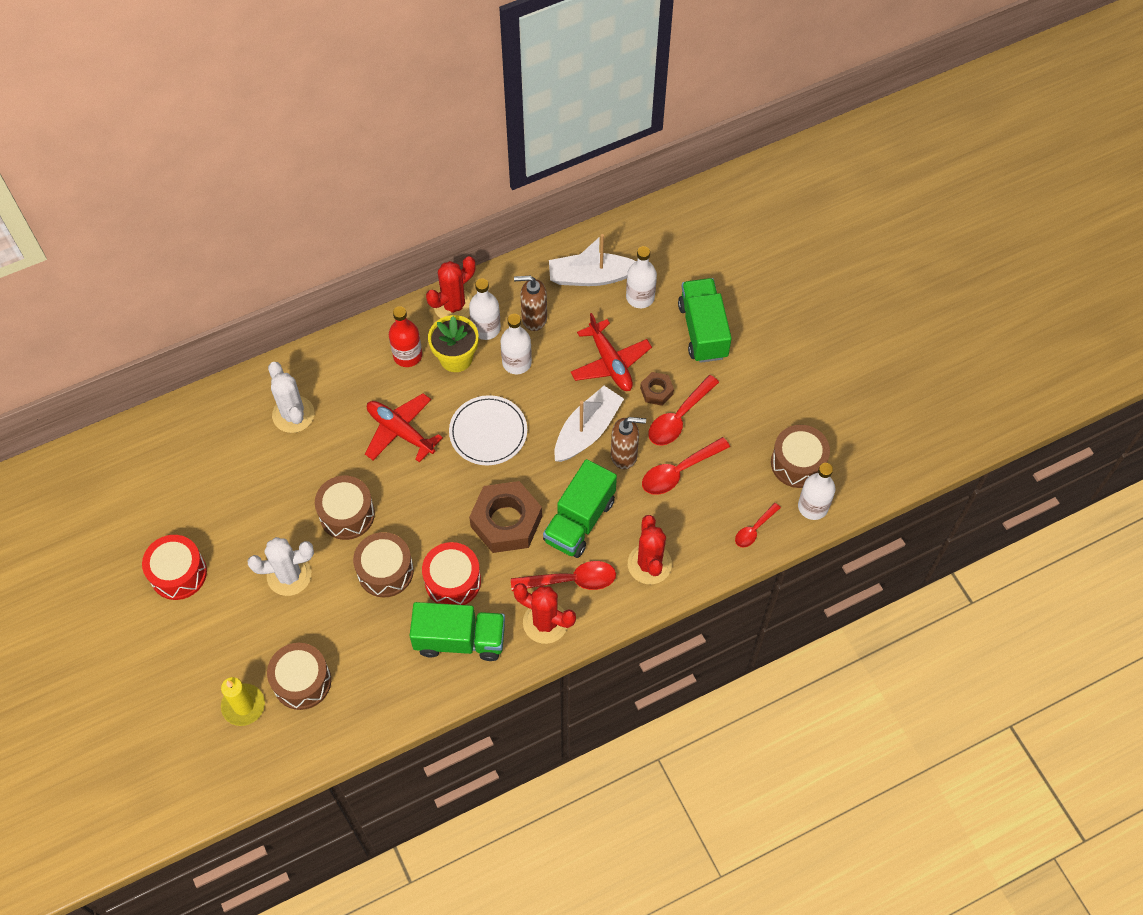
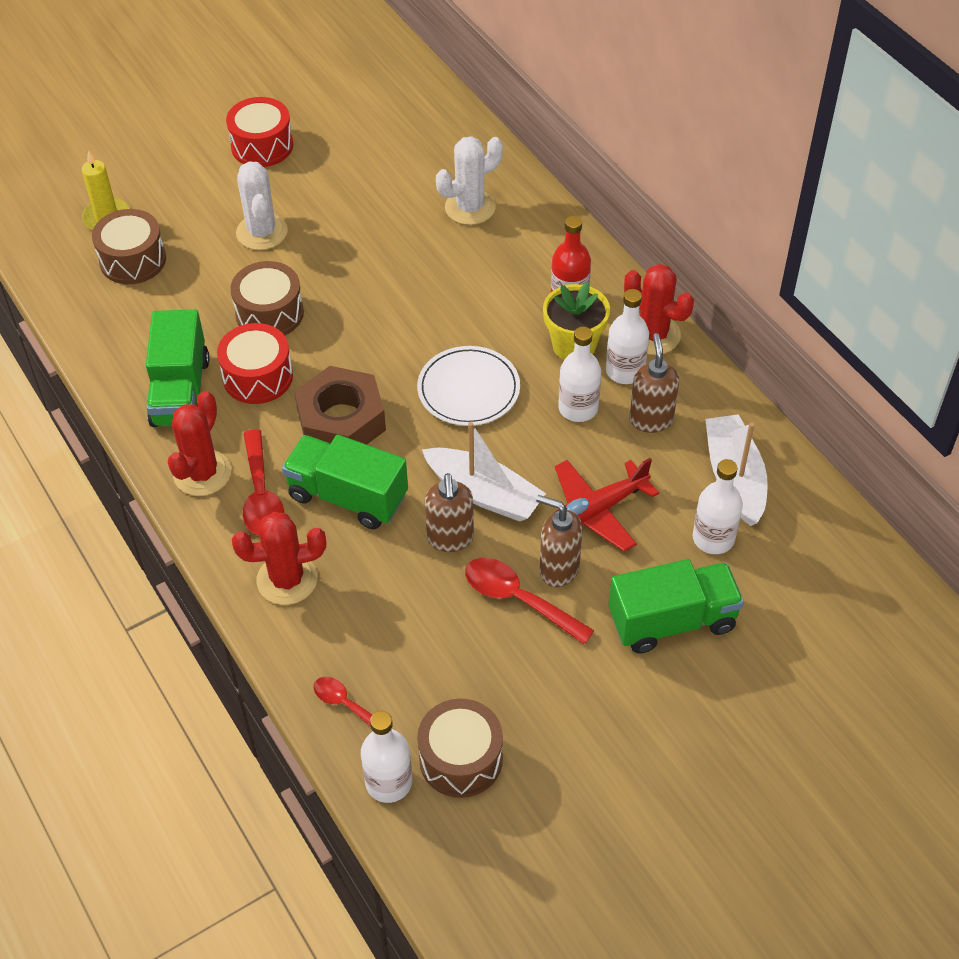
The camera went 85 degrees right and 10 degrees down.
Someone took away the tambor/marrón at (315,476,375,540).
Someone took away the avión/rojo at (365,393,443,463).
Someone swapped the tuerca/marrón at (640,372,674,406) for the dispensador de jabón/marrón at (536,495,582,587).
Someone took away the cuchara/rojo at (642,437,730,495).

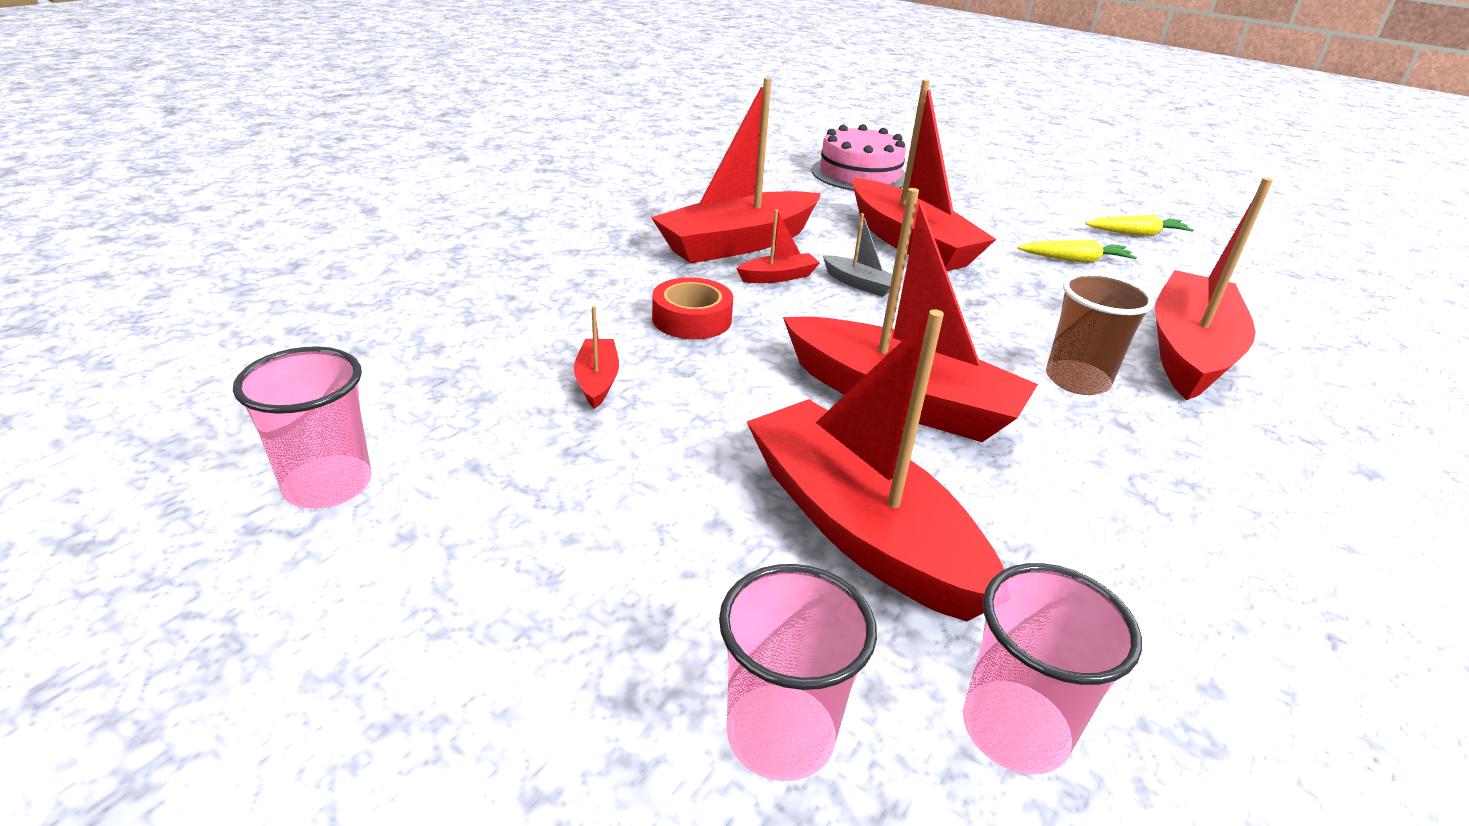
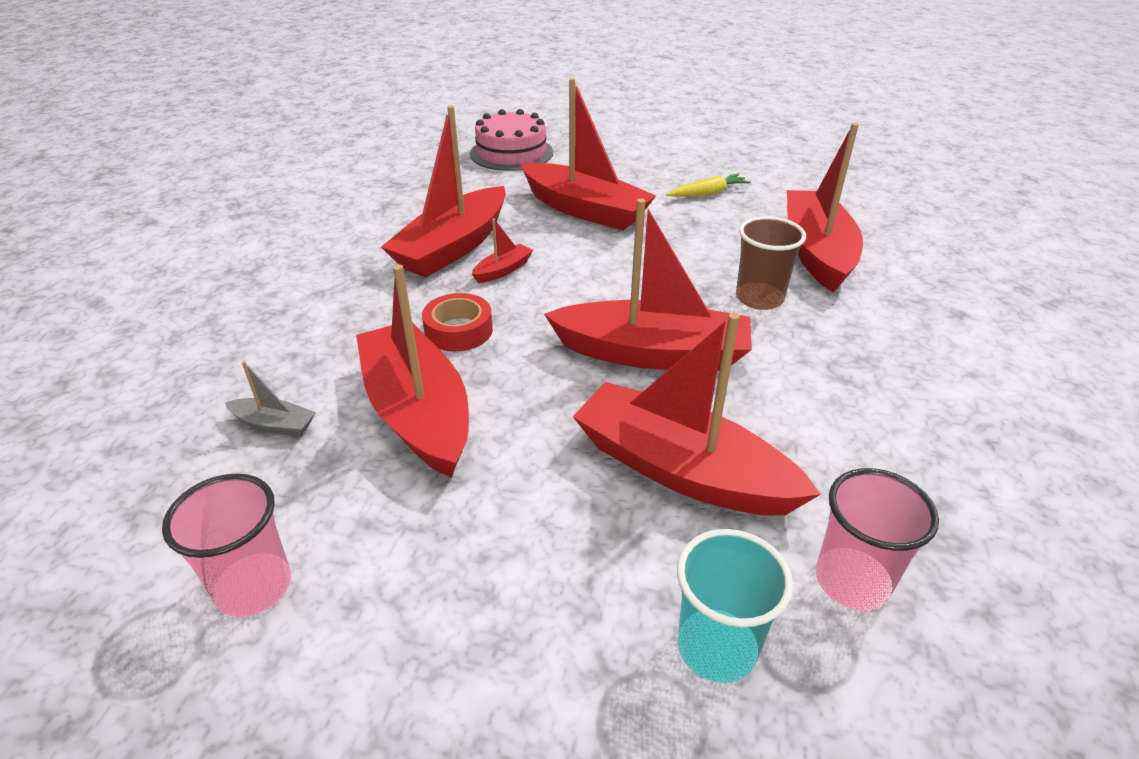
The camera went 20 degrees left and 5 degrees up.
Someone scaled the barco/rojo at (574,306,619,409) by 2.36.
Someone repainted the vaso/rosa at (719,564,877,781), which became the vaso/turquesa at (677,529,793,683).
Someone carried the barco/gris from (823,213,903,297) to (225,361,316,437).
Someone took away the zanahoria/amarillo at (1085,215,1194,236).

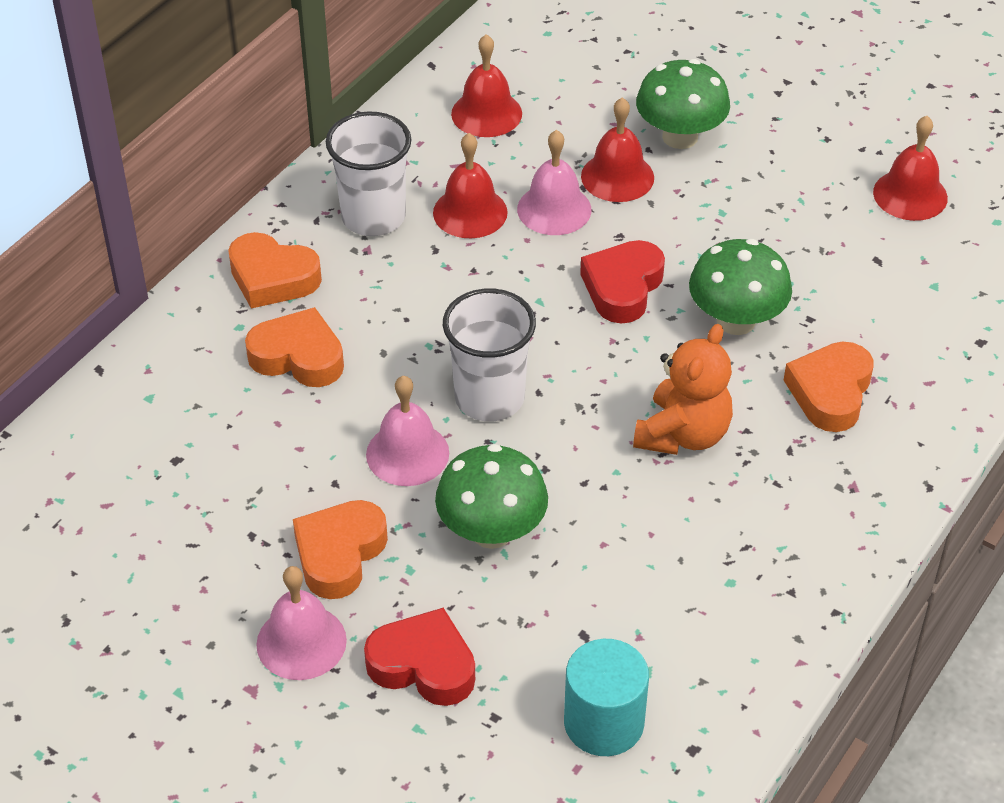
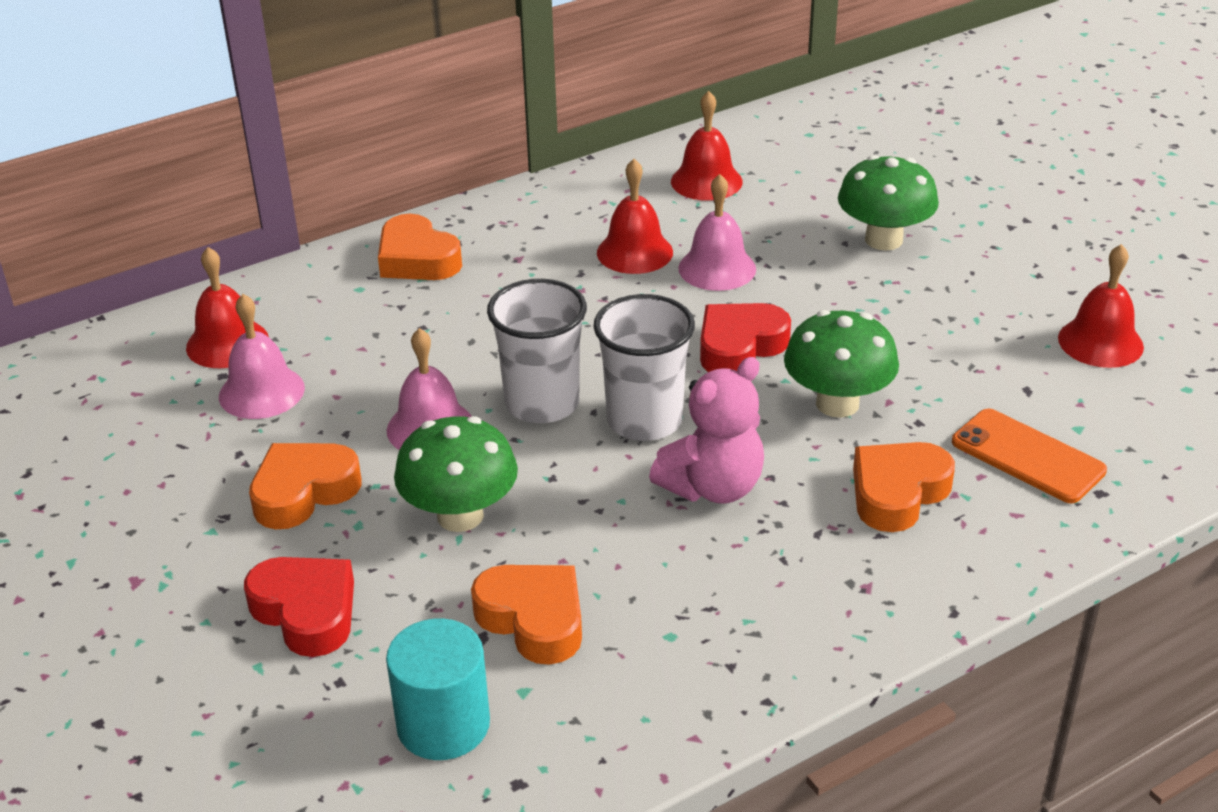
The camera went 25 degrees right and 10 degrees down.
Someone carried the corazón/naranja from (245,307,344,387) to (471,565,582,665).
Someone carried the campana/rosa from (256,566,347,680) to (219,294,305,419).
Someone carried the vaso/blanco from (326,111,411,236) to (594,294,695,441).
Someone carried the campana/rojo from (581,97,654,202) to (186,247,269,368).
Someone repainted the osito/naranja at (633,324,733,455), which became the osito/rosa at (649,357,764,504).
Someone put down the móvil/naranja at (952,409,1107,503).

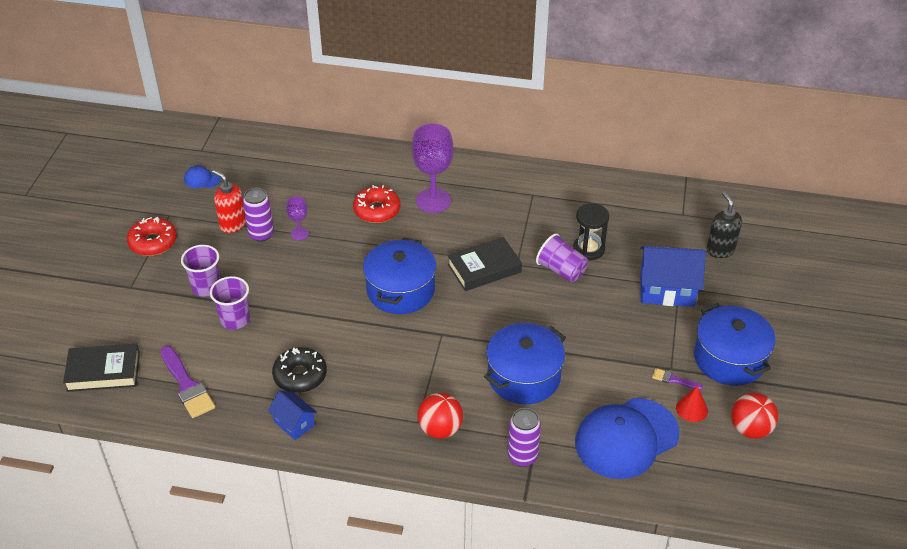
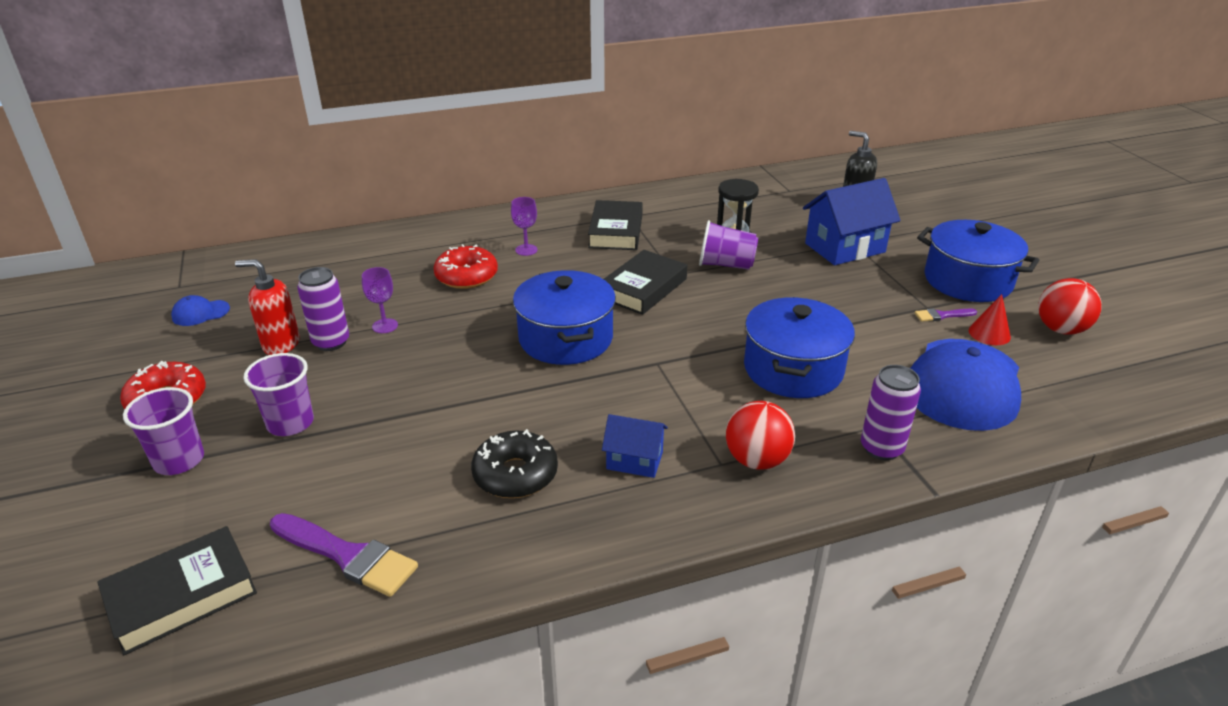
The camera went 30 degrees left and 10 degrees down.
Someone carried the vaso/morado from (210,276,250,330) to (123,387,204,475).
Someone carried the casa/azul from (268,391,317,440) to (602,414,668,478).
Someone scaled the copa/morado at (412,124,454,213) by 0.49.
Someone put down the libro/negro at (588,200,643,250).

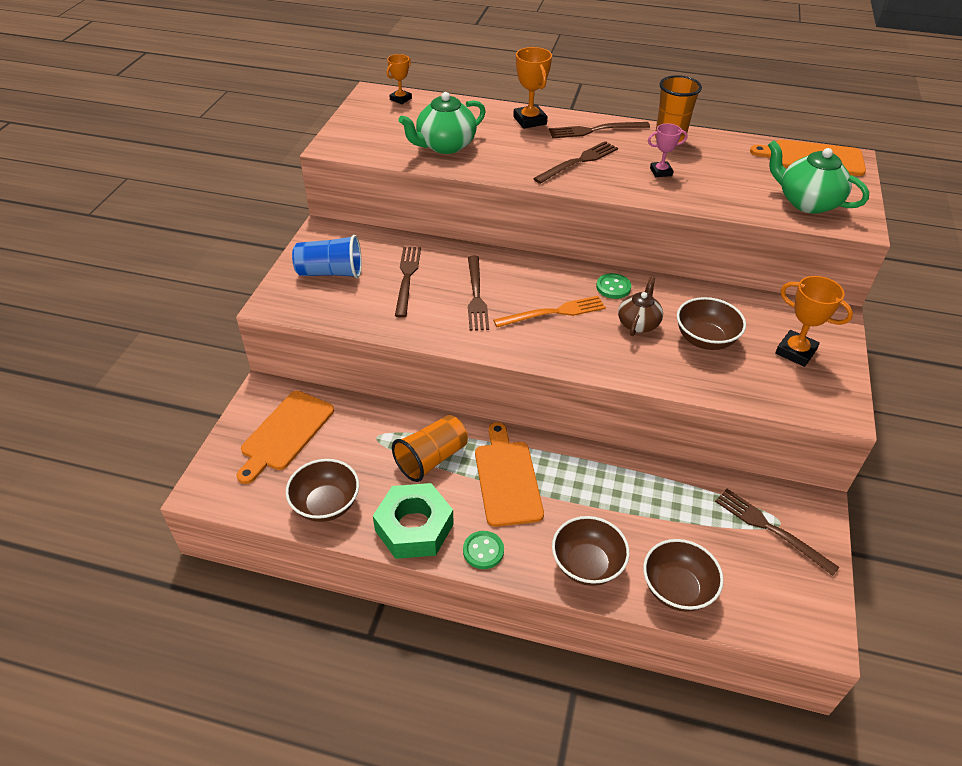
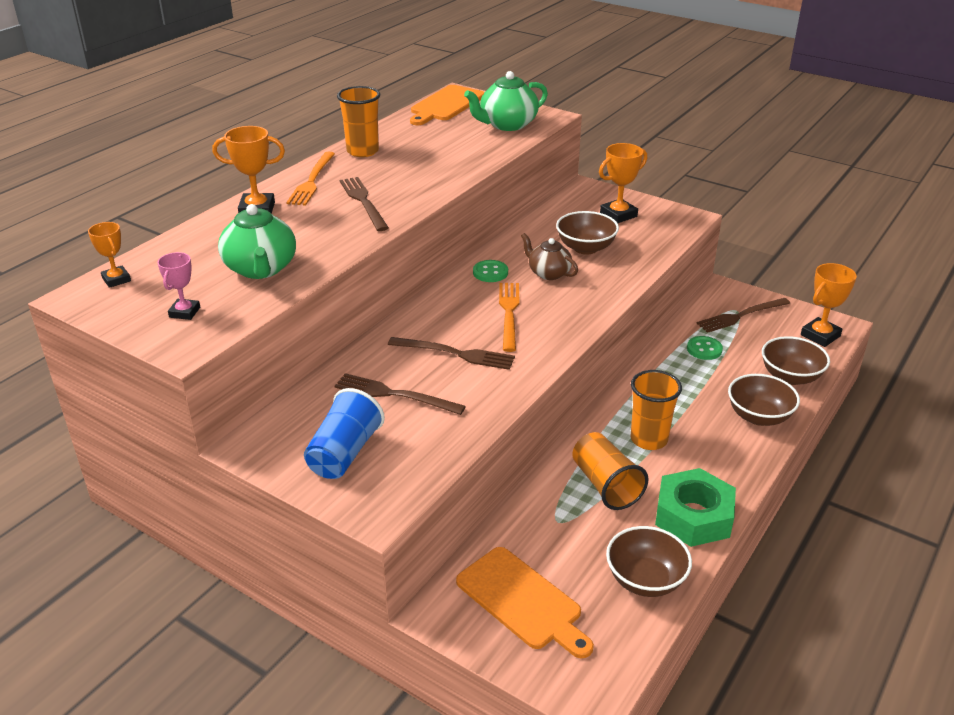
The camera went 70 degrees left and 10 degrees down.
Someone carried the botón/verde from (463,531,504,569) to (687,336,723,360).
Someone swapped the tabla de cortar/naranja at (475,422,544,527) for the vaso/naranja at (630,370,682,450).
Someone repainted the tenedor/marrón at (549,122,650,138), which became the tenedor/naranja at (286,152,335,206).
Someone carried the trofeo/rosa from (648,123,688,177) to (157,252,200,320).
Someone put down the trofeo/naranja at (801,263,857,347).

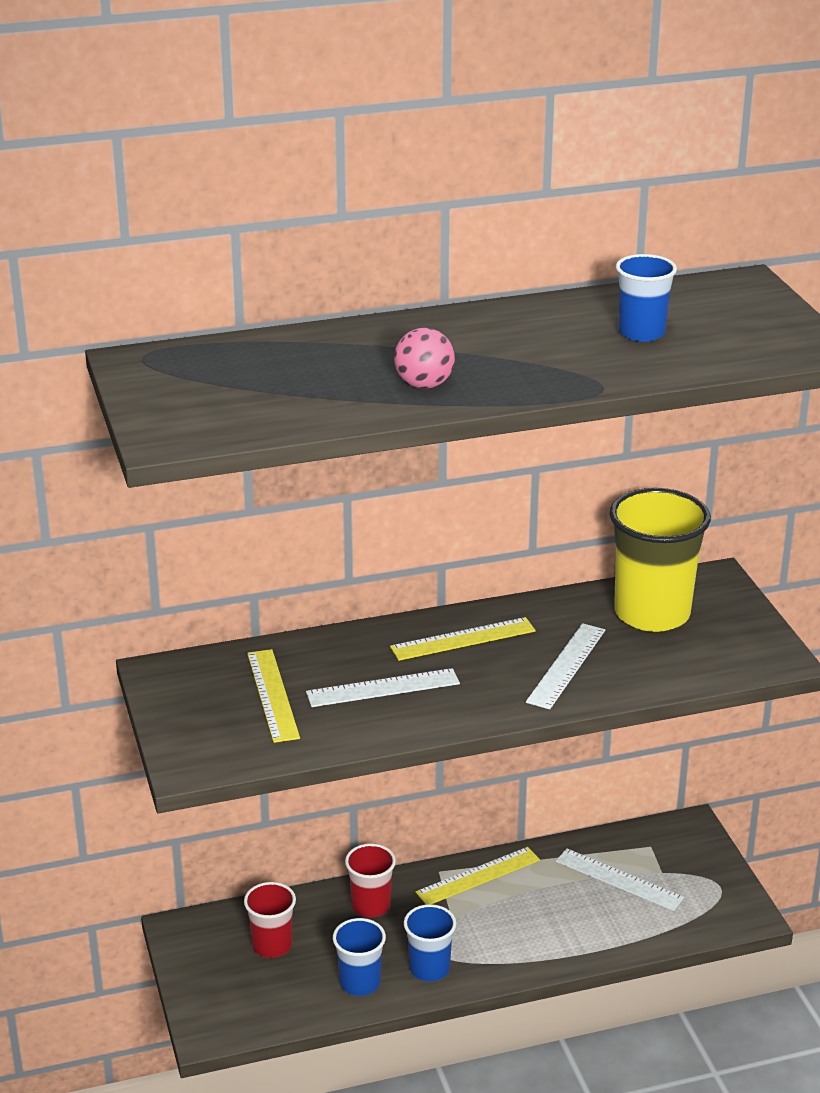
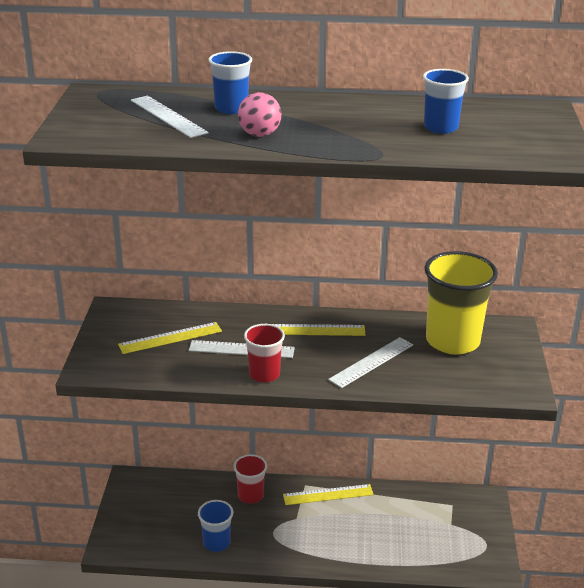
The camera went 20 degrees right and 0 degrees up.
Someone carried the vaso/rojo from (244,882,296,958) to (244,324,285,383).
Someone rotated the regla/amarillo at (247,649,300,743) by 60 degrees clockwise.
Someone carried the vaso/azul from (404,904,456,981) to (208,51,252,114).
Someone carried the regla/blanco from (556,848,684,911) to (131,96,208,138).

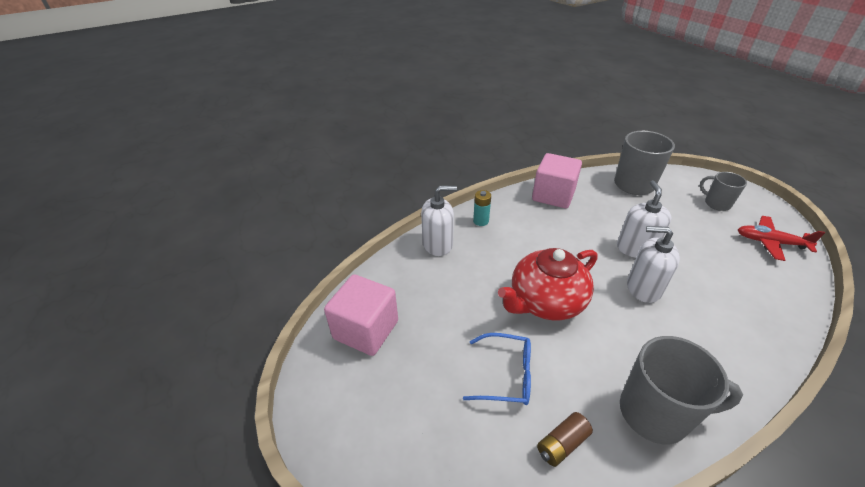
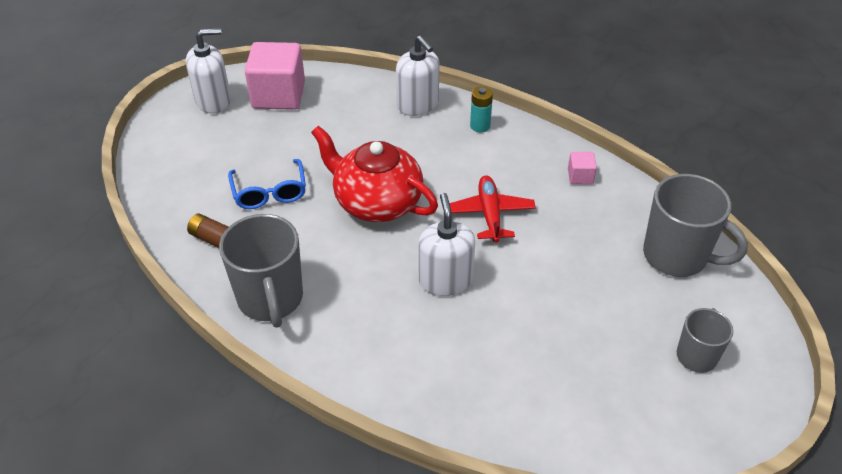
The camera went 65 degrees right and 5 degrees up.
Someone scaled the cubo/rosa at (532,153,582,208) by 0.45.
Someone carried the dispensador de jabón/blanco from (617,180,671,258) to (186,28,231,114).
Someone carried the avión/rojo from (738,216,825,261) to (450,175,536,242).

